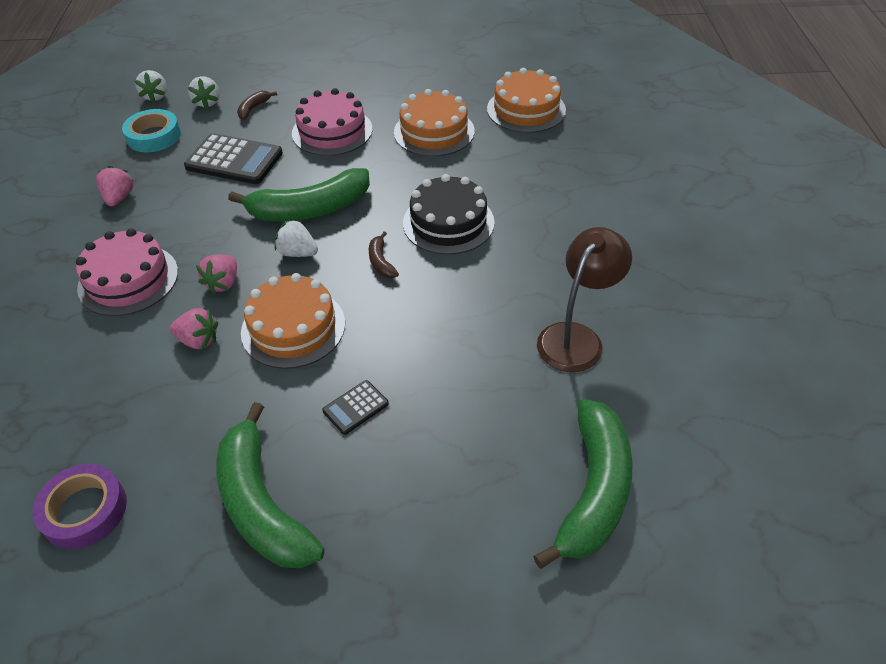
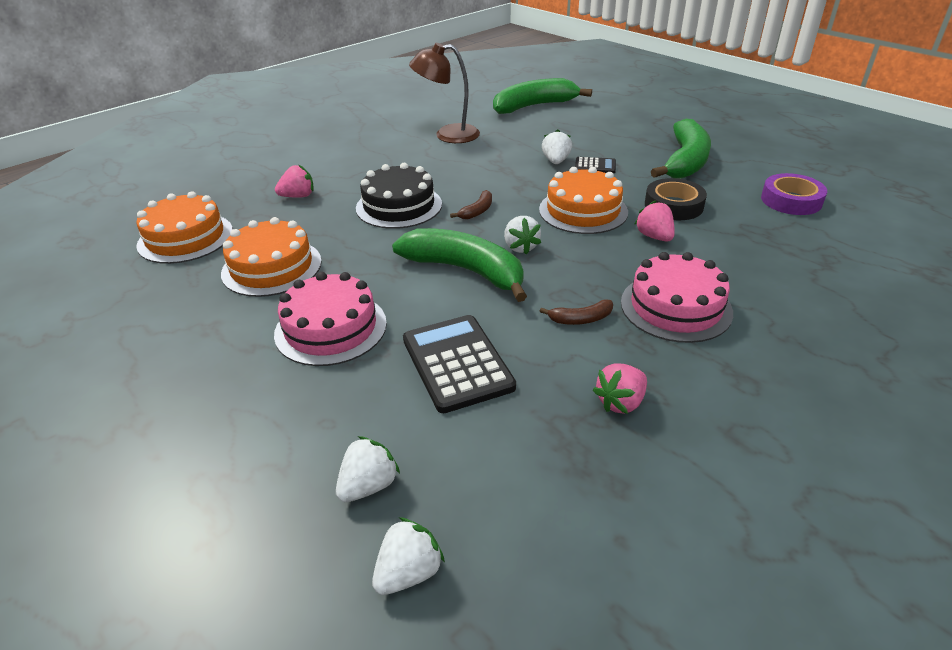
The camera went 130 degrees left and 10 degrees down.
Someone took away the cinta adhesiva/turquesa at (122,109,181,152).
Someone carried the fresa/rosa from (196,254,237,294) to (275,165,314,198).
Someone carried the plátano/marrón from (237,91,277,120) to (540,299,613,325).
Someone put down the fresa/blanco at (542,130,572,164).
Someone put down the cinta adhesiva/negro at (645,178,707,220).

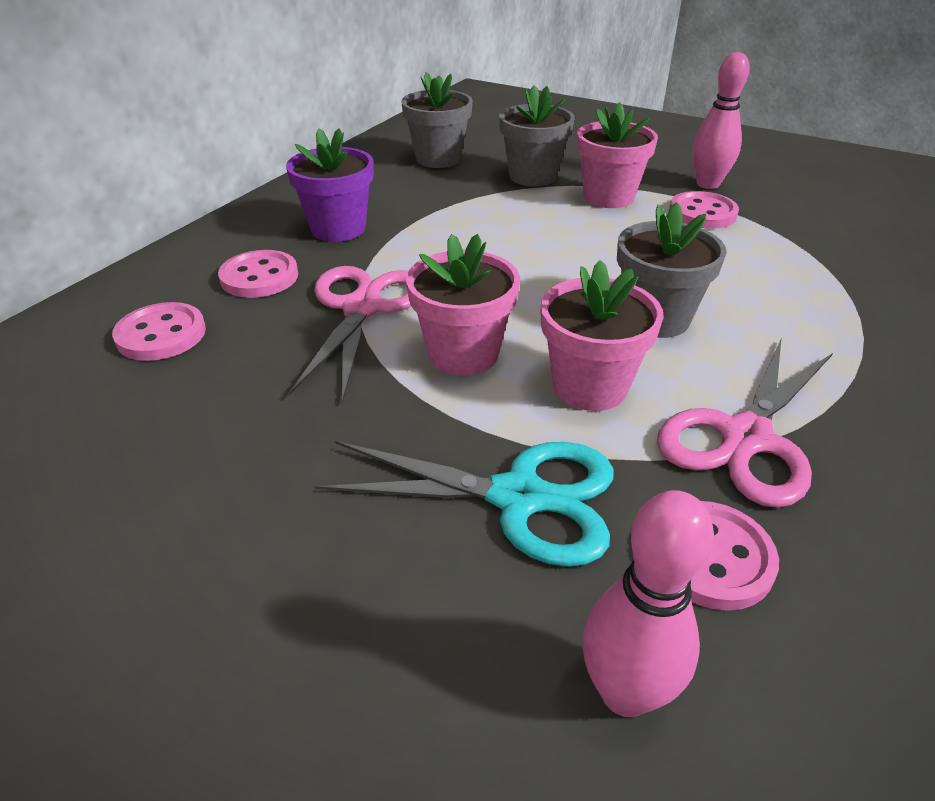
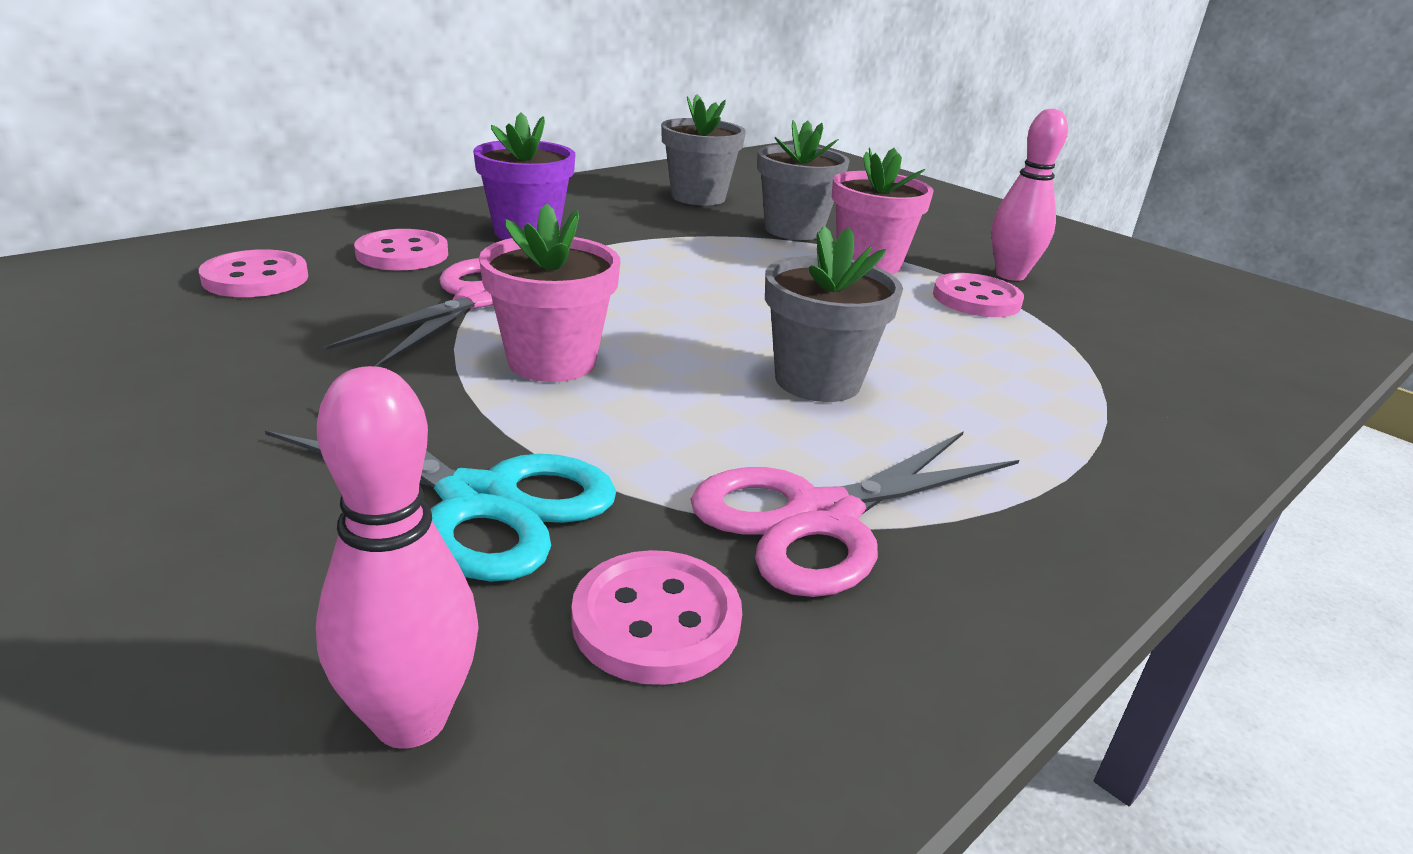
The camera went 15 degrees right and 10 degrees down.
Someone took away the maceta/rosa at (541,260,664,411).

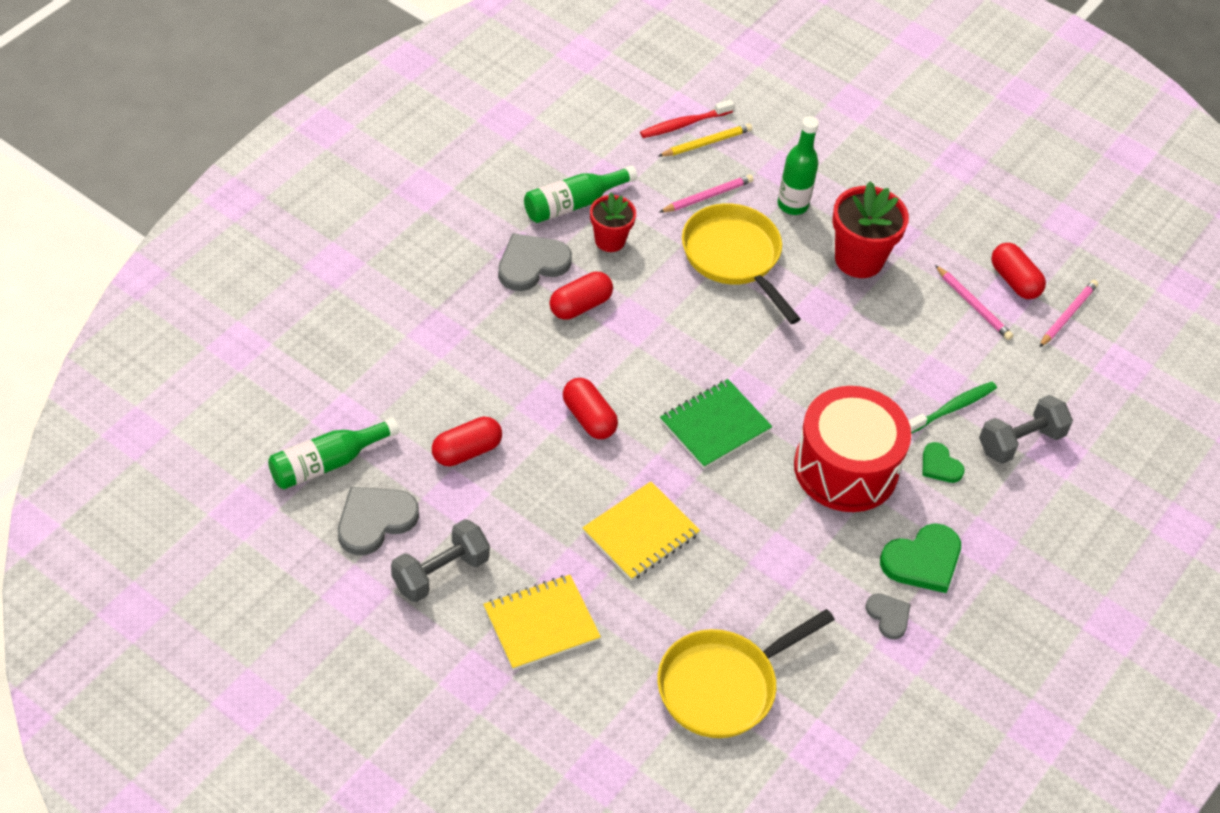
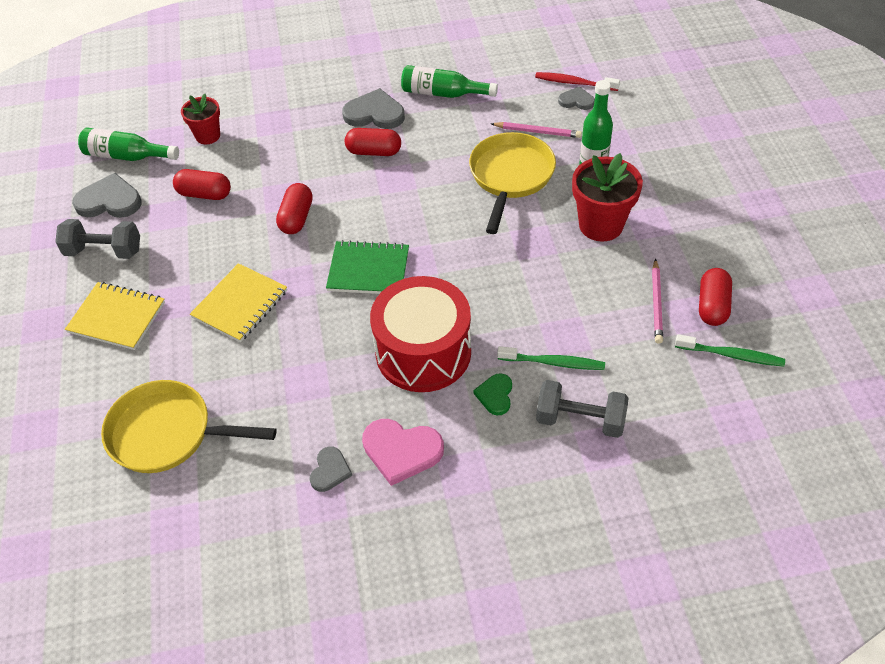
The camera went 50 degrees right and 0 degrees up.
Someone rotated the cuaderno/amarillo at (583,482,700,581) by 60 degrees counterclockwise.
Someone carried the maceta/rojo from (590,193,636,252) to (181,94,220,144).
Someone swapped the lápiz/amarillo at (658,123,752,157) for the corazón/gris at (558,86,595,110).
Someone repainted the corazón/verde at (880,523,961,593), which became the corazón/rosa at (362,419,444,486).
Someone swapped the lápiz/rosa at (1039,280,1098,347) for the cepillo de dientes/verde at (675,334,785,367).

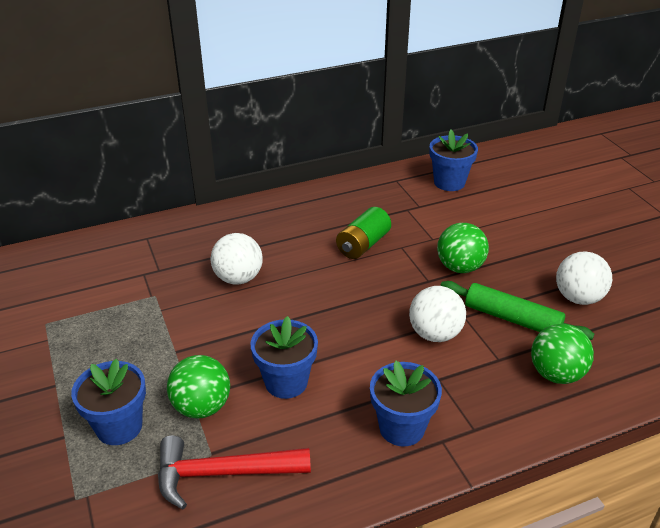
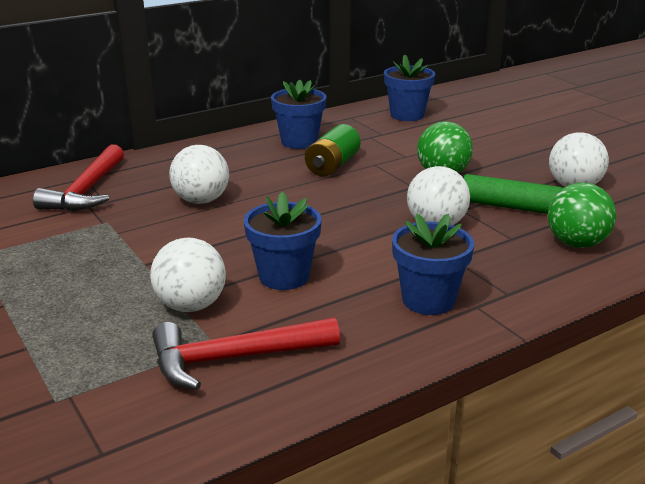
The camera went 10 degrees left and 10 degrees down.
Someone carried the maceta/azul from (71,358,146,445) to (271,79,327,149).
Someone repainted the pelota/verde at (167,355,230,418), which became the pelota/blanco at (150,237,226,312).
Someone put down the martillo/rojo at (33,144,124,211).

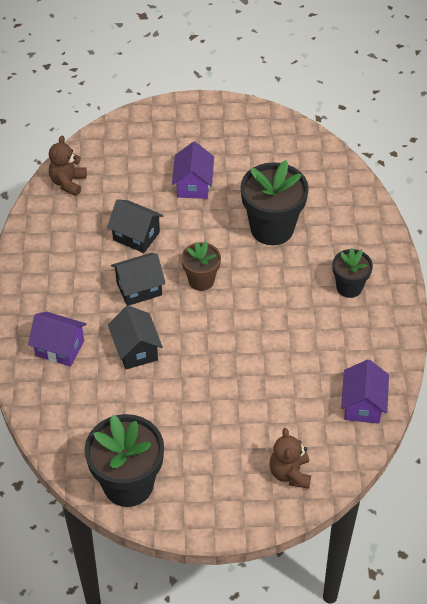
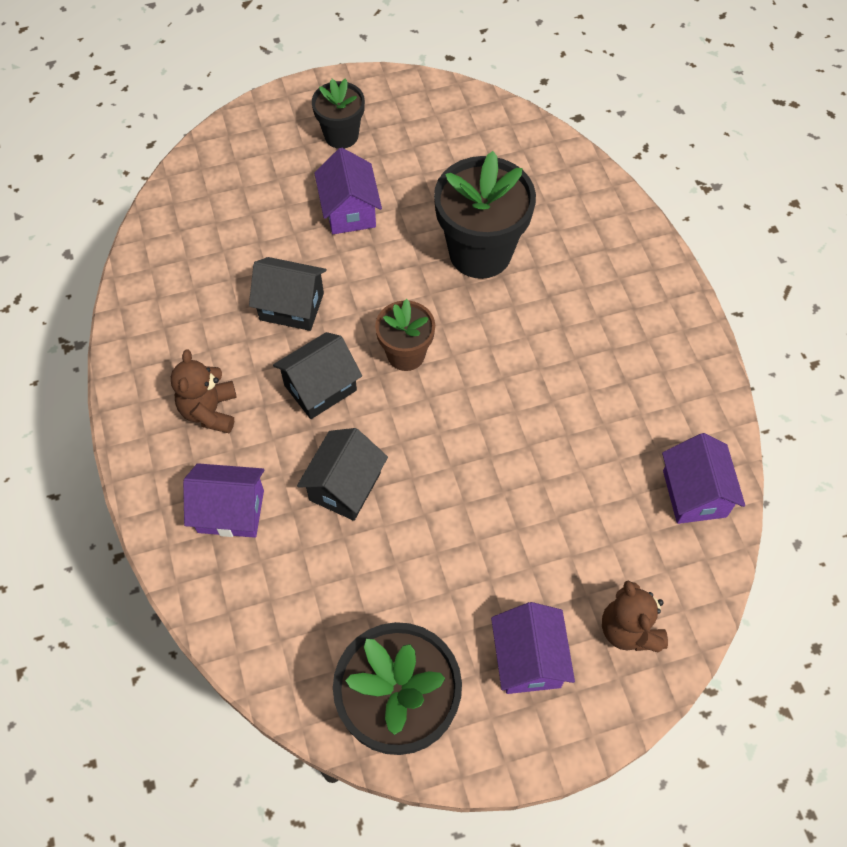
The camera went 15 degrees left and 10 degrees up.
Someone carried the osito/marrón from (49,136,87,196) to (171,349,237,433).
Someone rotated the casa/negro at (108,306,163,369) by 60 degrees clockwise.
Someone carried the maceta/negro from (333,248,373,298) to (312,78,365,149).
Someone put down the casa/morado at (491,602,575,694).

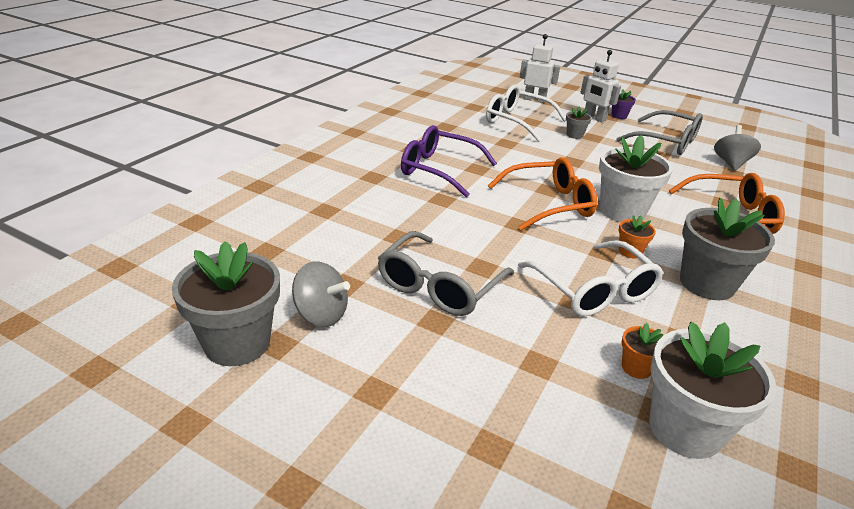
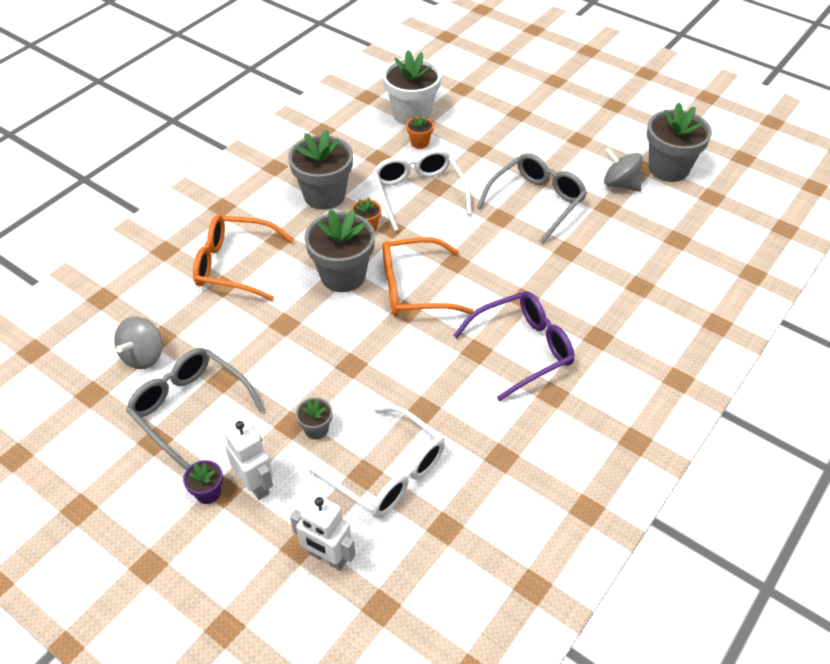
The camera went 170 degrees left and 15 degrees up.
Someone rotated the gafas/morado at (401,125,497,197) by 60 degrees counterclockwise.
Someone repainted the maceta/blanco at (599,135,673,222), which became the maceta/gris at (304,209,375,292).

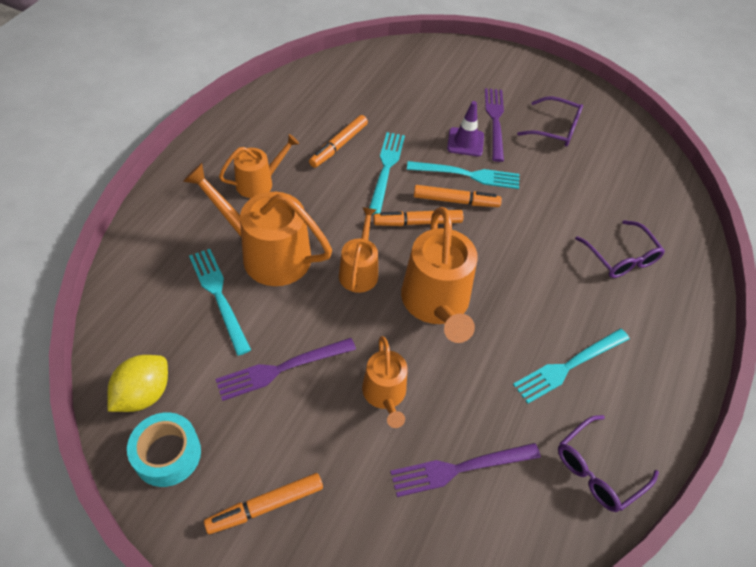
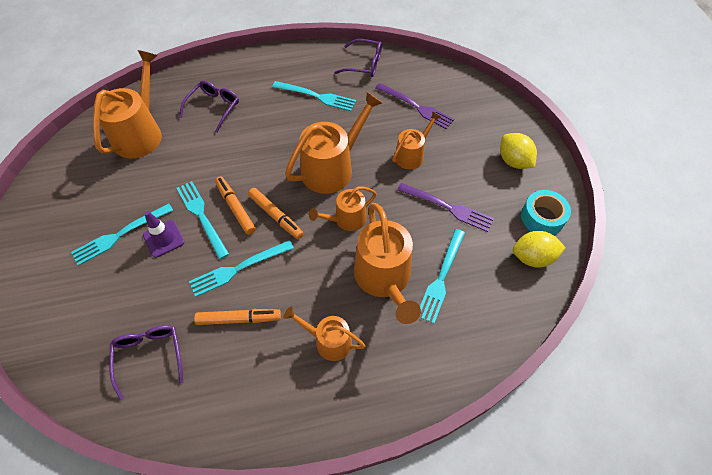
The camera went 125 degrees left and 5 degrees up.
Someone swapped the rotulador/naranja at (204,473,323,534) for the limón/amarillo at (500,133,537,169).
Someone repainted the tenedor/morado at (485,88,504,162), which became the tenedor/turquesa at (71,203,173,266).
Someone carried the gafas/morado from (517,96,583,147) to (109,325,183,400).
Someone put down the regadera/naranja at (93,50,162,158).

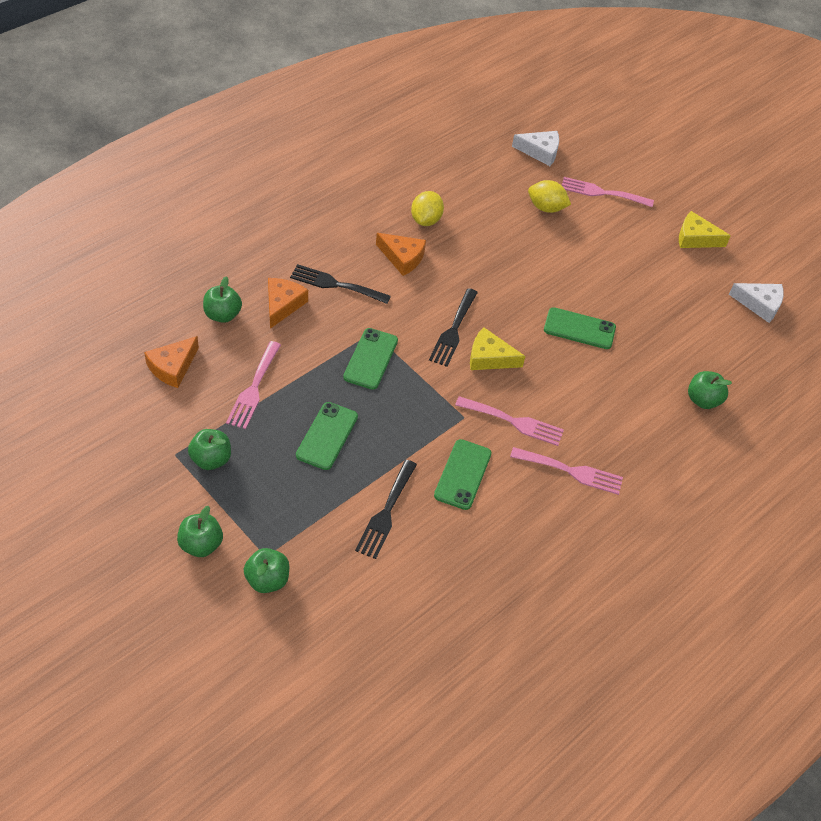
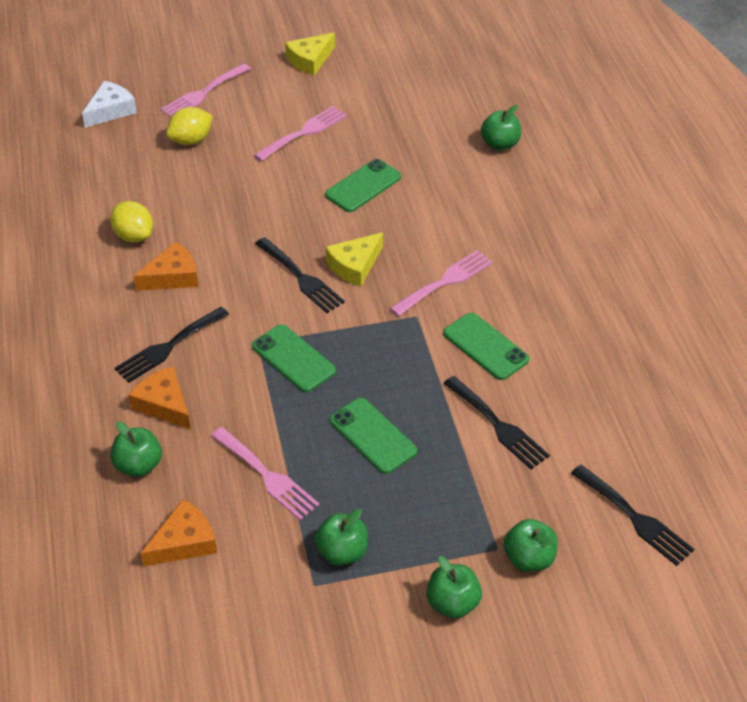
The camera went 55 degrees left and 5 degrees down.
Someone rotated the queso/naranja at (144,336,199,388) by 105 degrees counterclockwise.
Someone carried the tenedor/rosa from (510,447,623,495) to (254,106,347,161).
Someone took away the queso/blanco at (729,283,784,323).
Someone put down the tenedor/negro at (571,465,694,566).

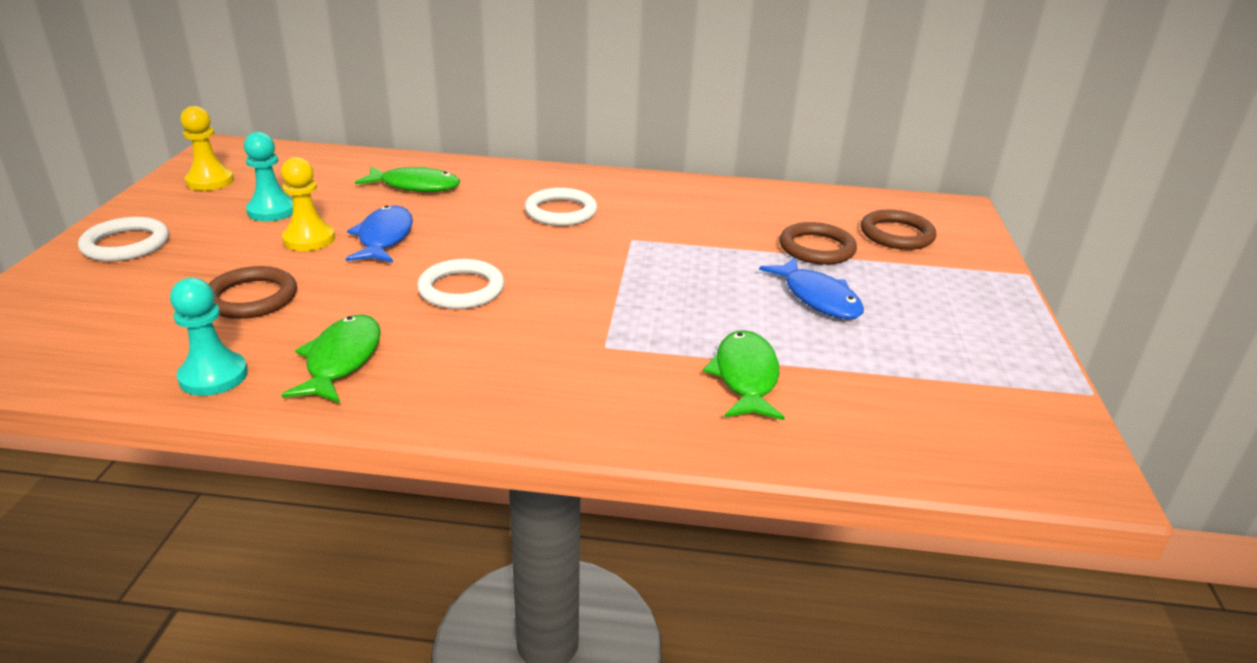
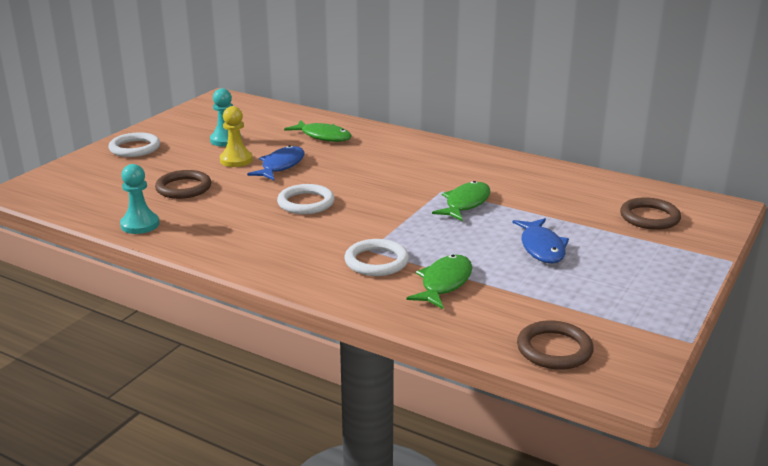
The camera went 25 degrees right and 5 degrees down.
Someone took away the peón/amarillo at (181,106,234,191).
Someone carried the pez/verde from (281,314,381,403) to (432,181,491,221).
Someone carried the anillo/blanco from (525,188,597,226) to (344,239,409,276).
Someone carried the anillo/marrón from (780,222,857,265) to (517,320,594,370).

